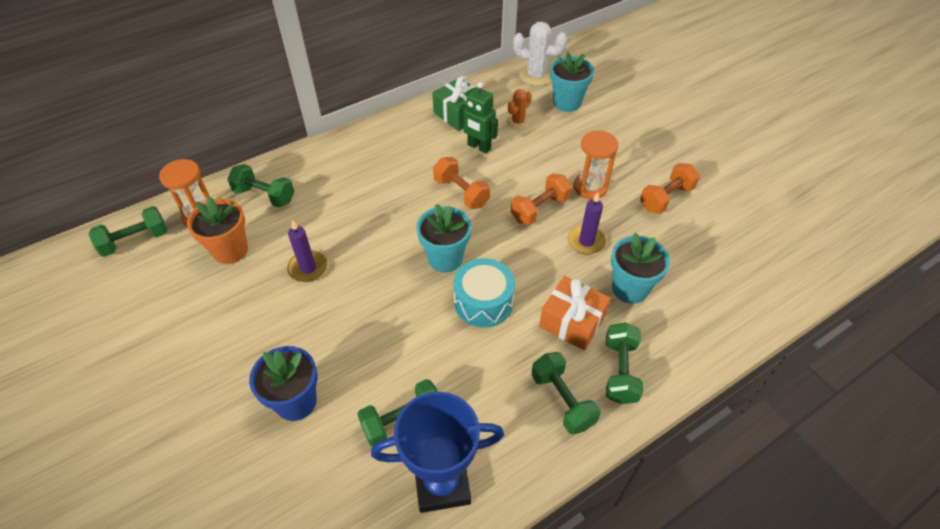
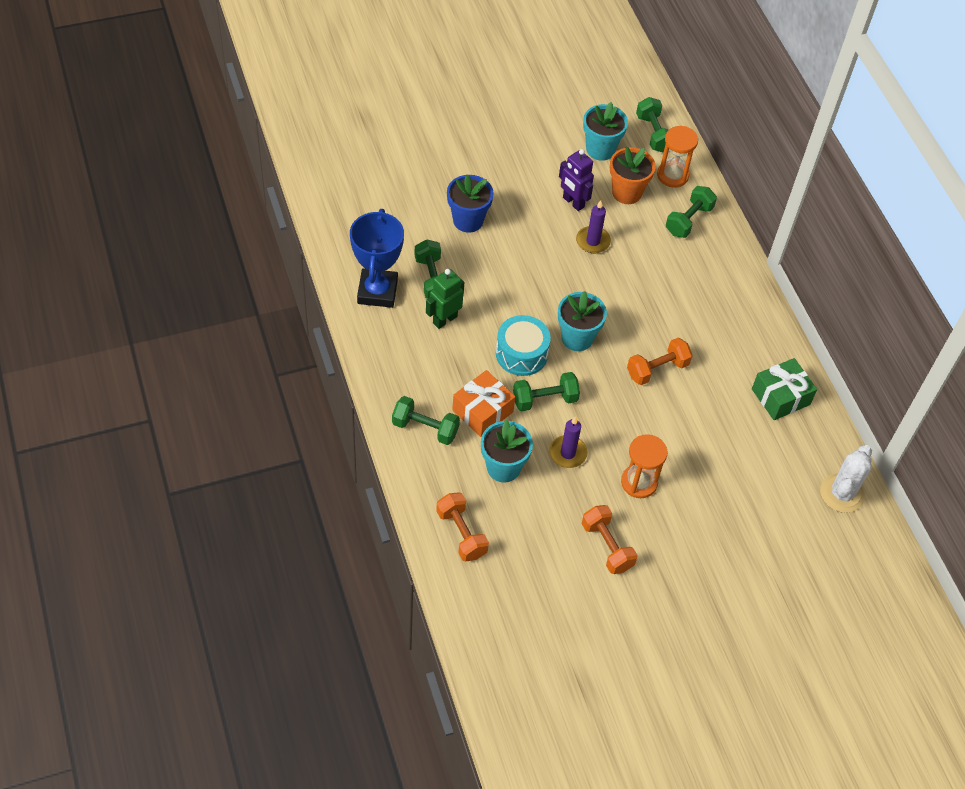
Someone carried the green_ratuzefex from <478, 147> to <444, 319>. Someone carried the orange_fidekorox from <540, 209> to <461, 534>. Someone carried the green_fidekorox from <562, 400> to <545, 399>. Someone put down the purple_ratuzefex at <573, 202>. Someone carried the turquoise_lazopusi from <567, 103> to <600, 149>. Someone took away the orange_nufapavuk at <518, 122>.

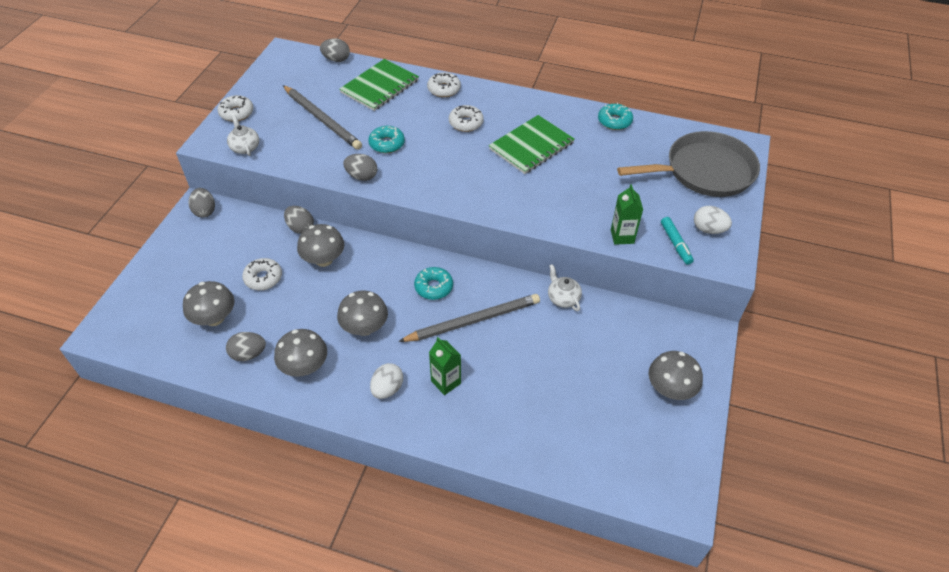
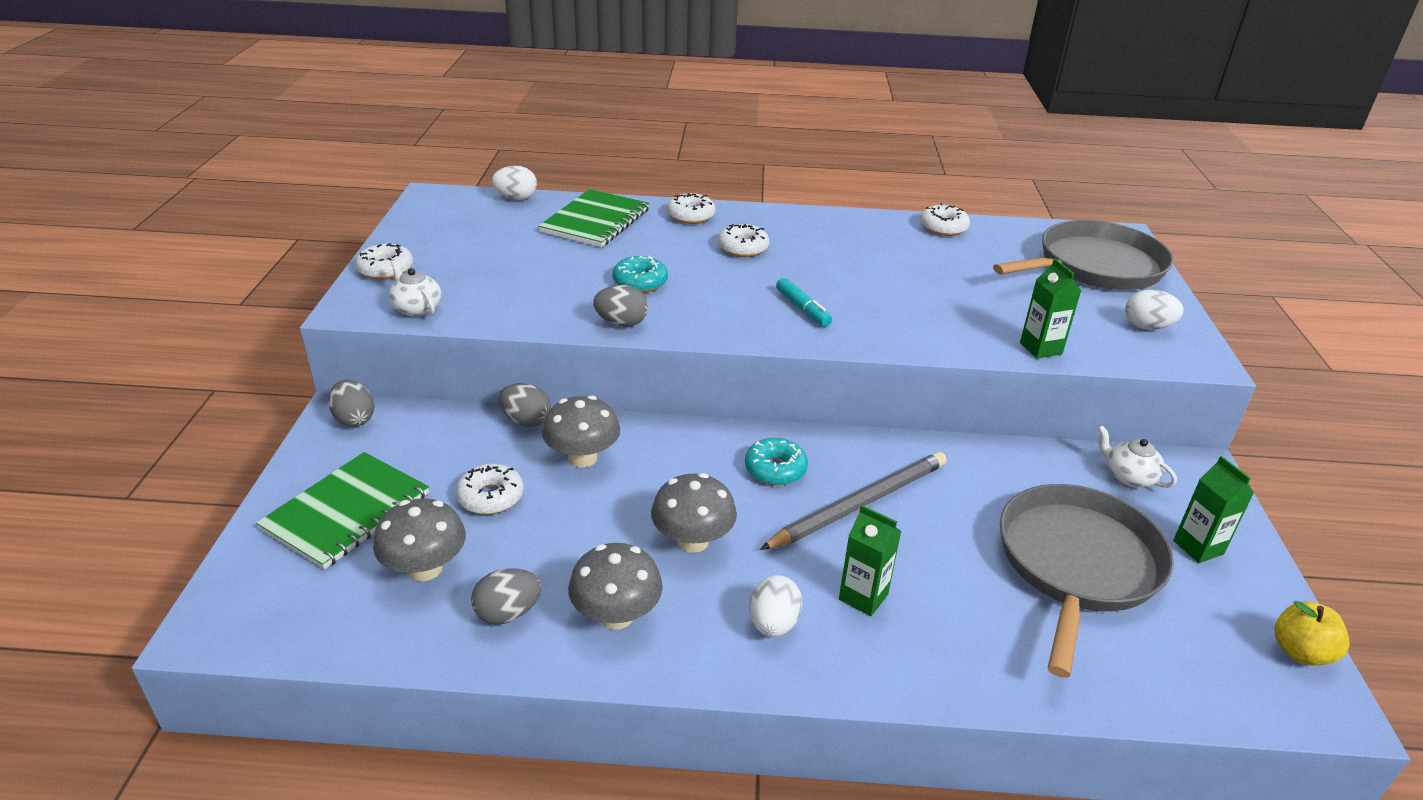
Someone carried the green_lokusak from <531, 146> to <347, 512>. Someone repainted the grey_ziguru at <336, 59>, which became the white_ziguru at <516, 198>. Someone carried the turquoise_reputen from <675, 244> to <802, 309>. Someone repainted the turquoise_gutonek at <614, 121>, which became the white_gutonek at <943, 228>. Someone put down the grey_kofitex at <1076, 564>. Someone carried the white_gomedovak from <563, 298> to <1128, 476>. Someone swapped the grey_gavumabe at <670, 389> for the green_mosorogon at <1198, 547>. Someone put down the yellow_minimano at <1300, 652>. Someone took away the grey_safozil at <322, 119>.

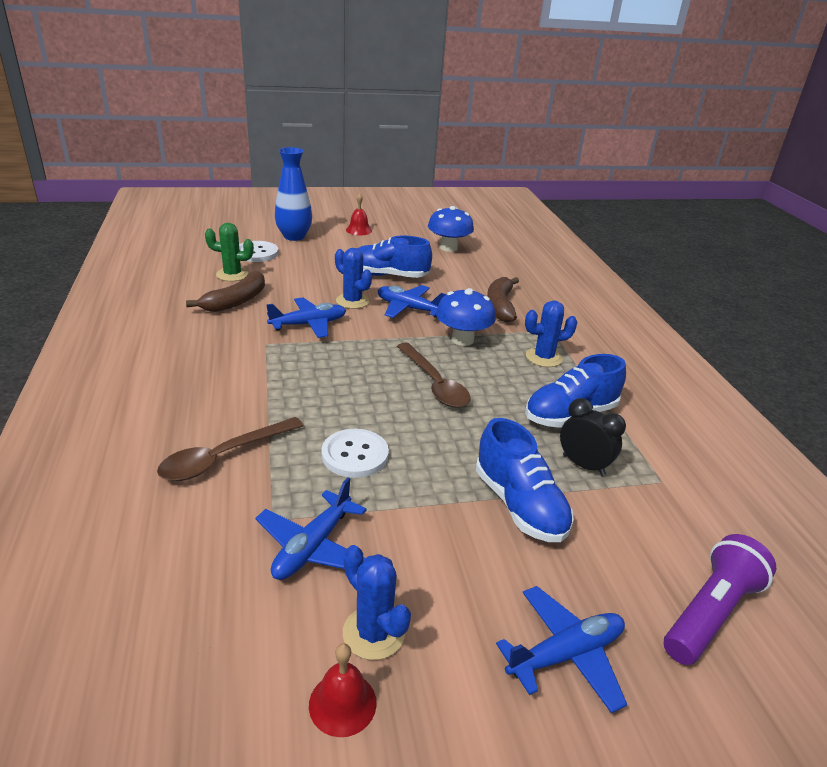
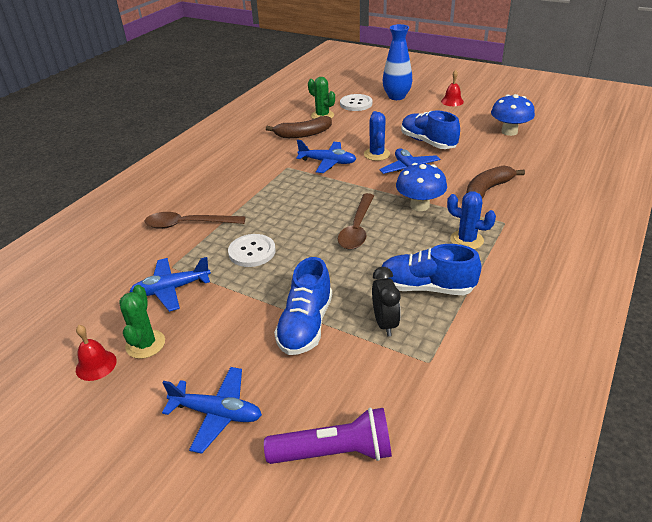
Someone repainted the blue_nufapavuk at <373, 633>, which became the green_nufapavuk at <145, 344>.

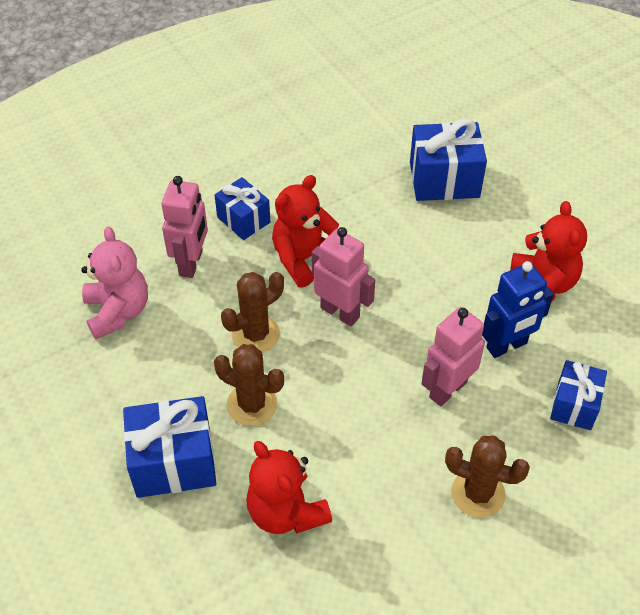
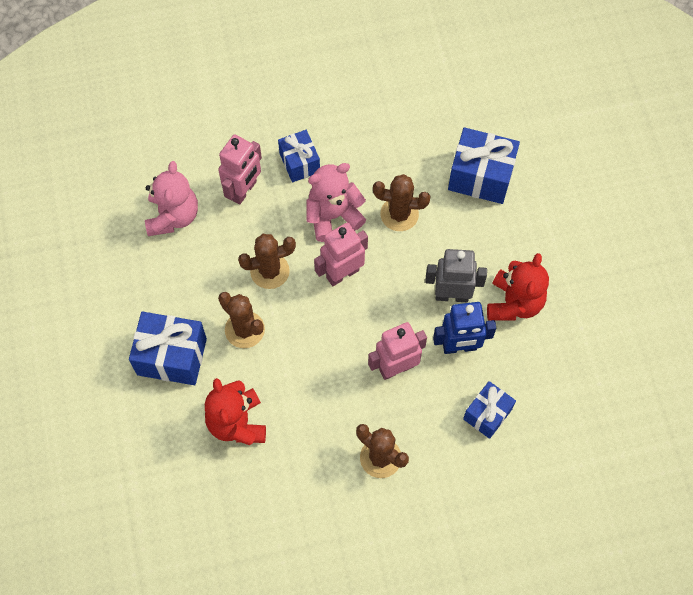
Someone repainted the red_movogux at <303, 259>, which became the pink_movogux at <333, 216>. Someone rotated the pink_ratuzefex at <340, 312> by 90 degrees counterclockwise. Someone put down the brown_nufapavuk at <399, 214>. Someone put down the grey_ratuzefex at <451, 295>.

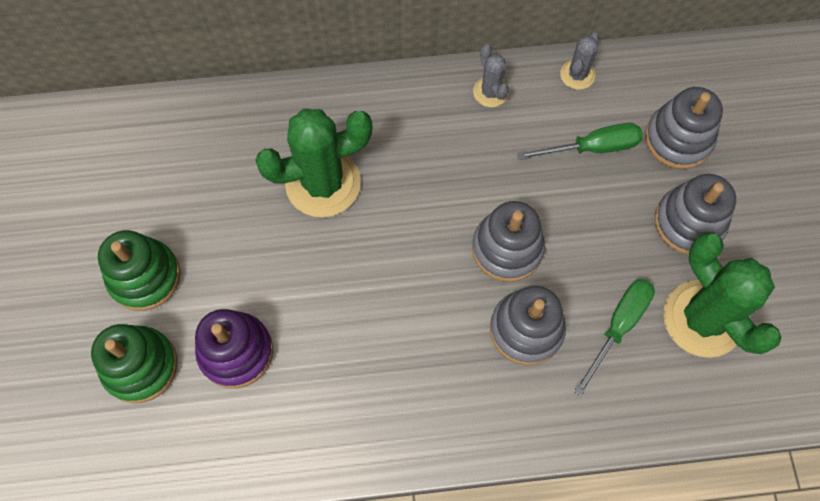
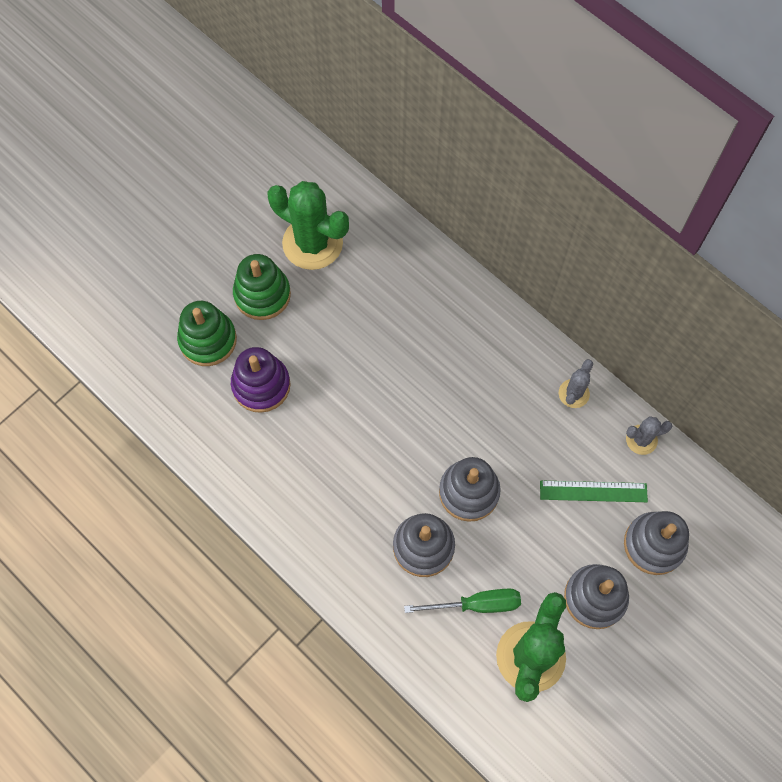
Someone carried the green_nufapavuk from <323, 183> to <312, 243>. Someone swapped the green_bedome at <592, 148> for the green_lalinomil at <593, 491>.

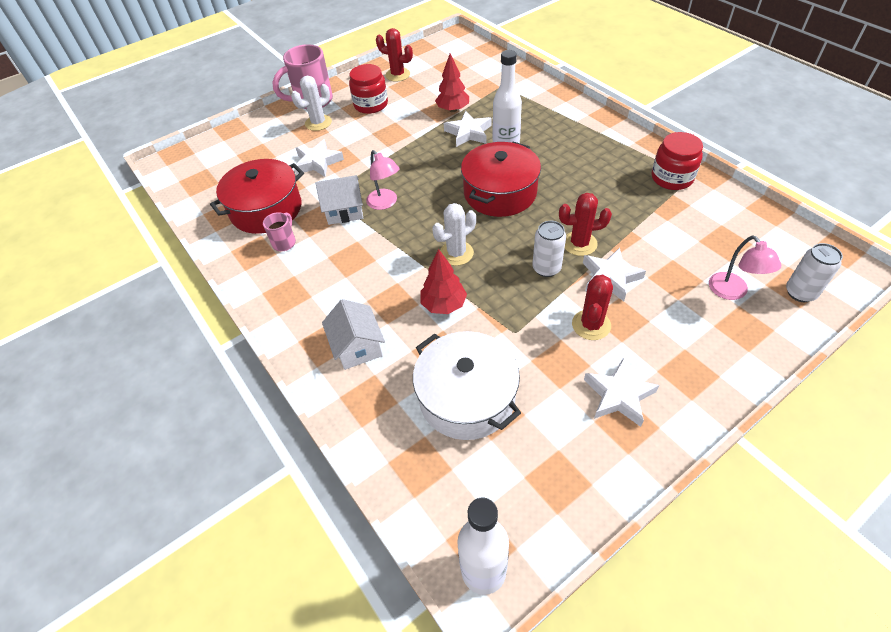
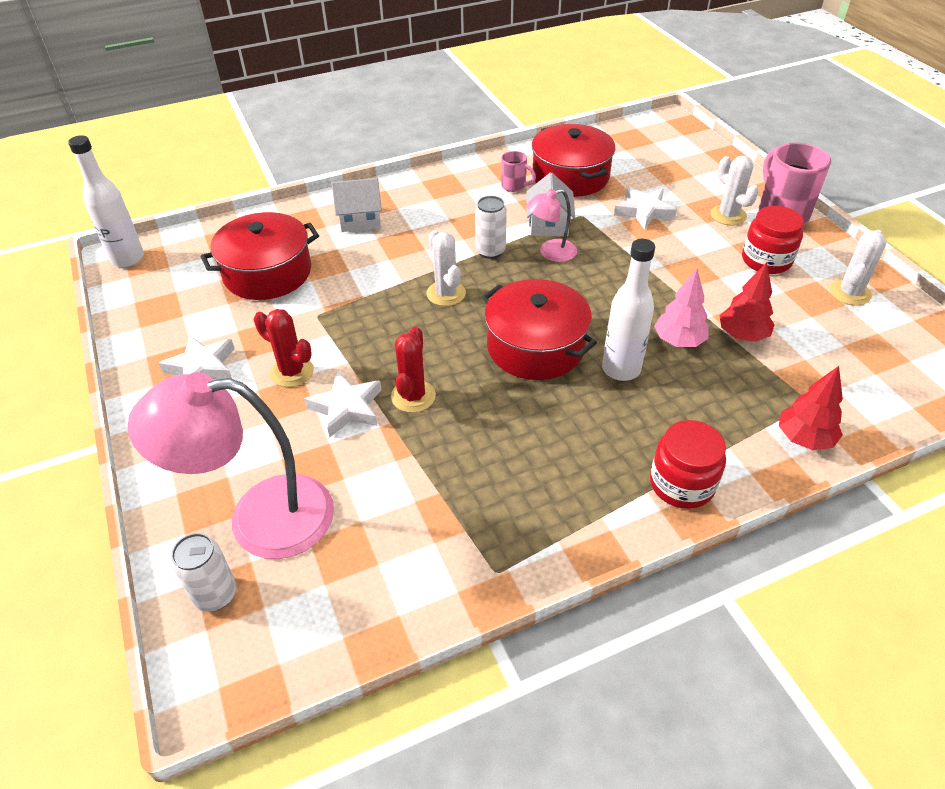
Someone scaled the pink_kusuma at <732, 292> by 2.00. Someone repainted the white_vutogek at <467, 397>, which became the red_vutogek at <267, 273>. Someone carried the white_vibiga from <546, 268> to <490, 251>. Someone carried the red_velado from <672, 178> to <682, 484>. Someone swapped the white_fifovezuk at <468, 133> for the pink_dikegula at <678, 341>. Someone carried the red_dikegula from <444, 305> to <804, 438>. Someone repainted the red_nufapavuk at <397, 75>, which became the white_nufapavuk at <850, 293>.

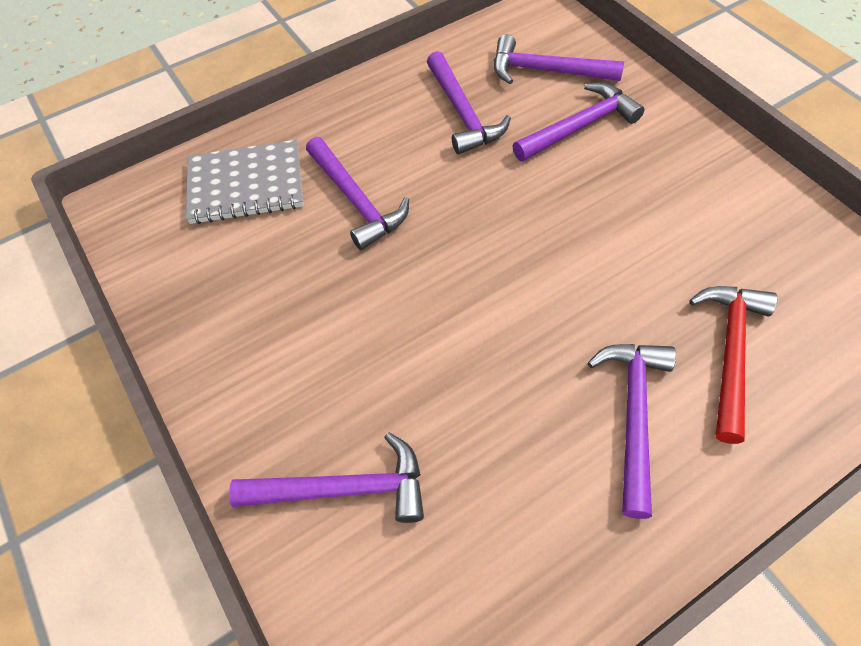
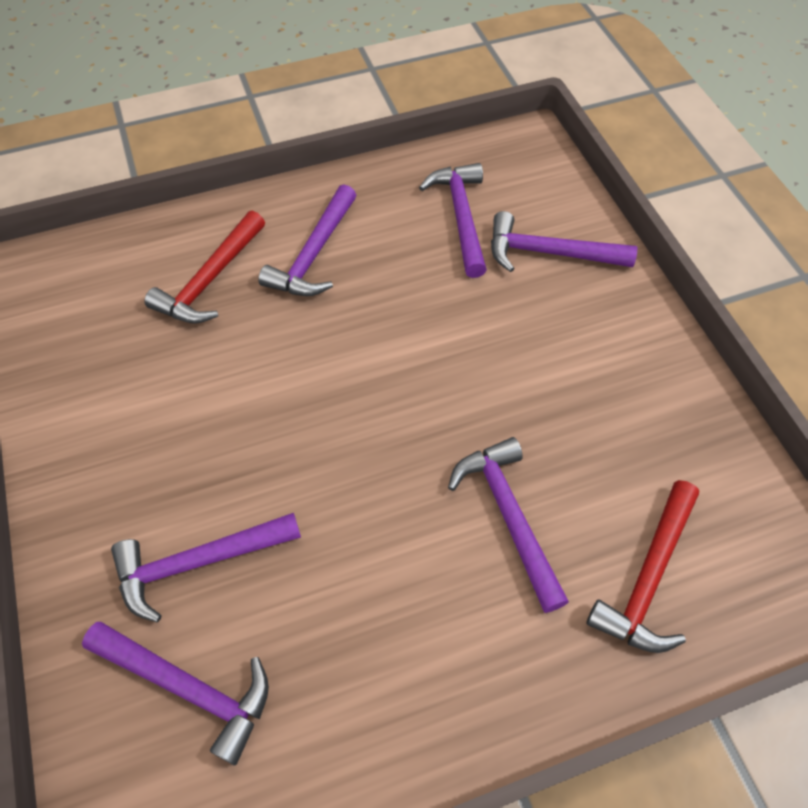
Someone carried the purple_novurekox from <463, 113> to <460, 217>. Someone swapped the grey_lokusak at <246, 185> for the red_novurekox at <648, 577>.

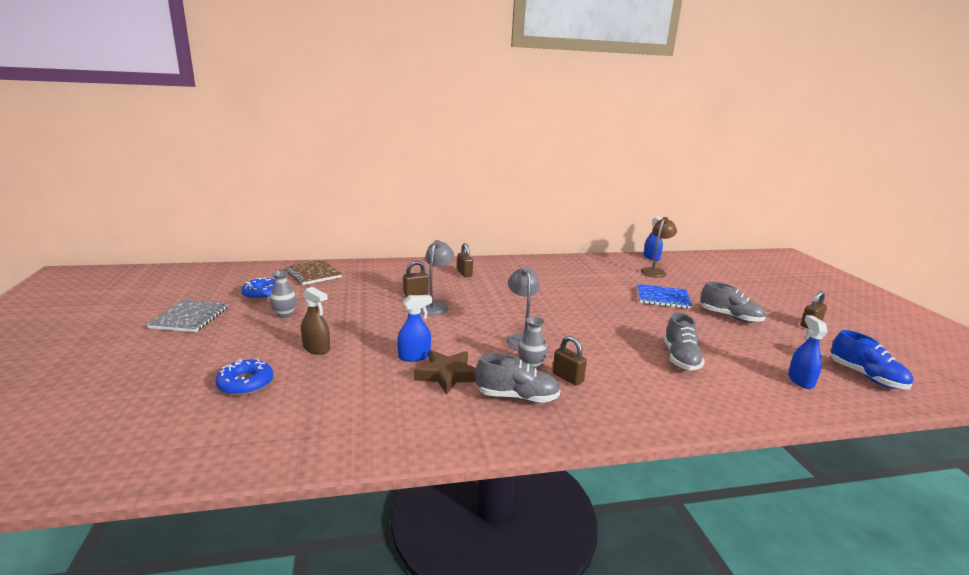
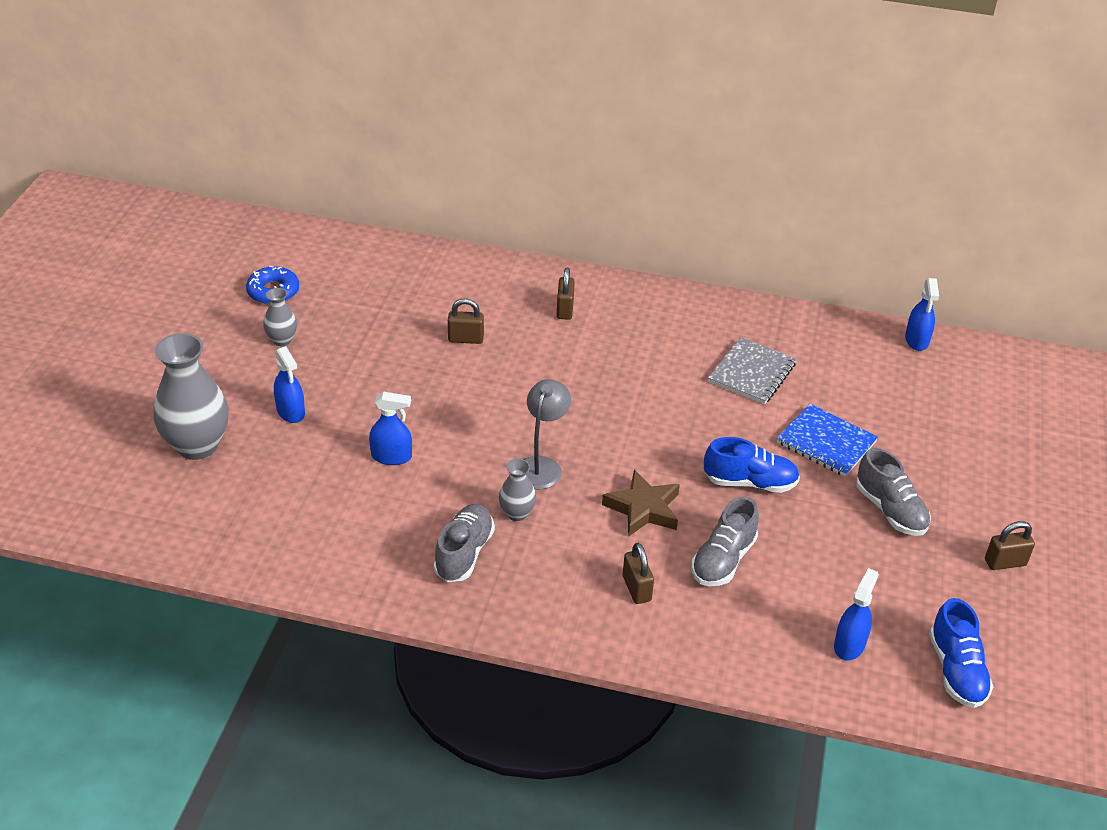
Someone swapped the blue_gutonek at <245, 383> for the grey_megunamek at <197, 445>. Someone repainted the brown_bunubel at <316, 348>, which became the blue_bunubel at <290, 412>. Someone rotated the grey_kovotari at <517, 397> by 105 degrees counterclockwise. Someone carried the brown_fifovezuk from <447, 375> to <643, 508>. Someone carried the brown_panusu from <567, 378> to <636, 588>. Someone put down the blue_kovotari at <750, 482>. Someone carried the grey_lokusak from <190, 318> to <751, 373>. Someone took away the brown_lokusak at <313, 274>. Someone took away the grey_kusuma at <435, 306>. Someone took away the brown_kusuma at <655, 271>.

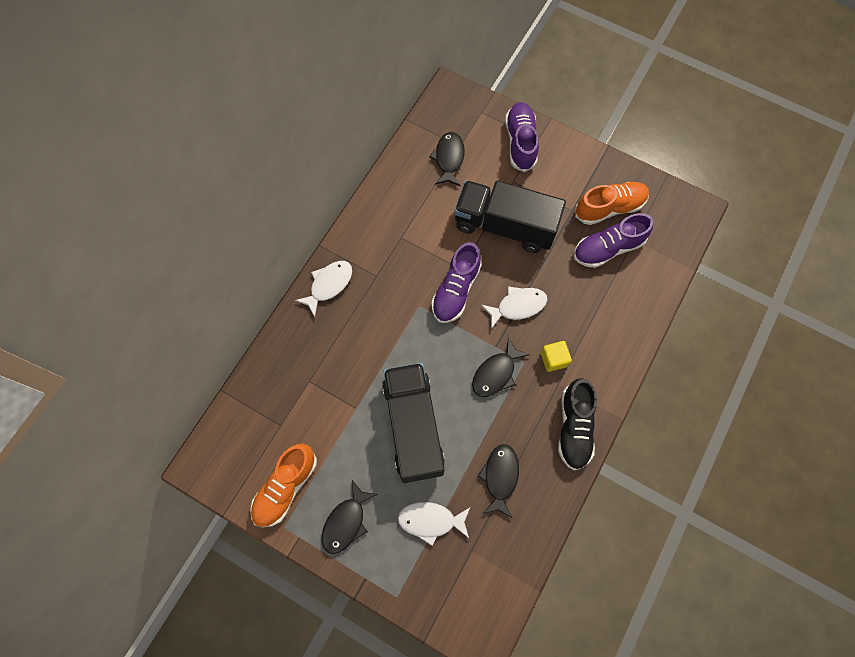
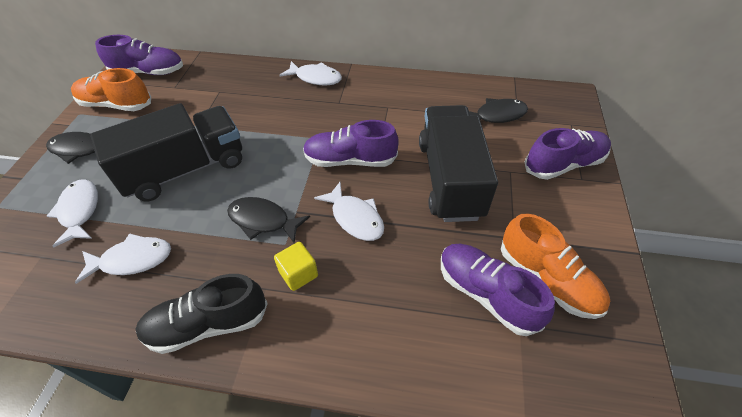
Someone repainted the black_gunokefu at <500, 477>, which became the white_gunokefu at <132, 260>. Someone put down the purple_kovotari at <148, 72>.

